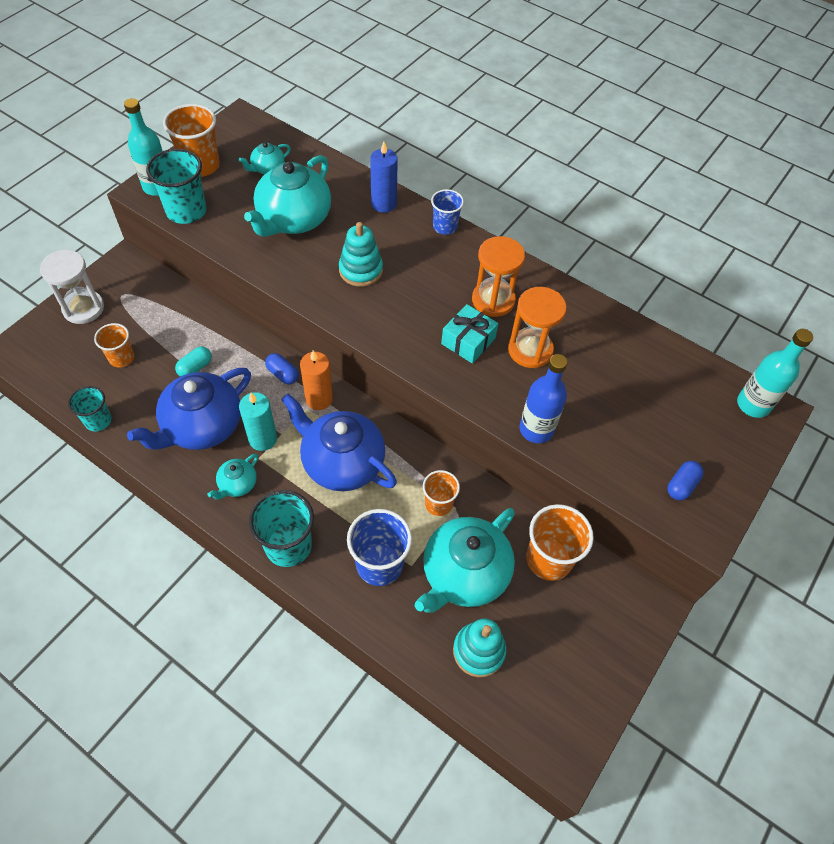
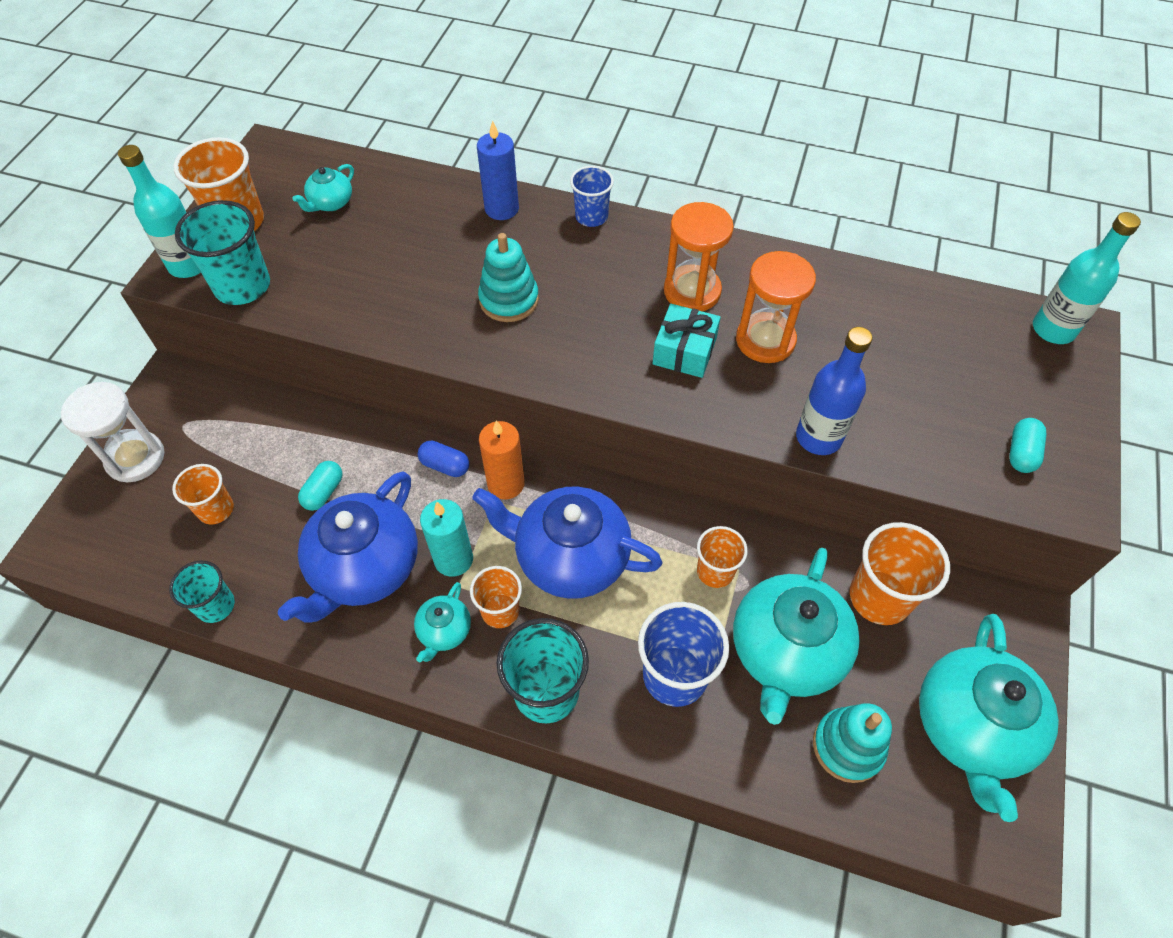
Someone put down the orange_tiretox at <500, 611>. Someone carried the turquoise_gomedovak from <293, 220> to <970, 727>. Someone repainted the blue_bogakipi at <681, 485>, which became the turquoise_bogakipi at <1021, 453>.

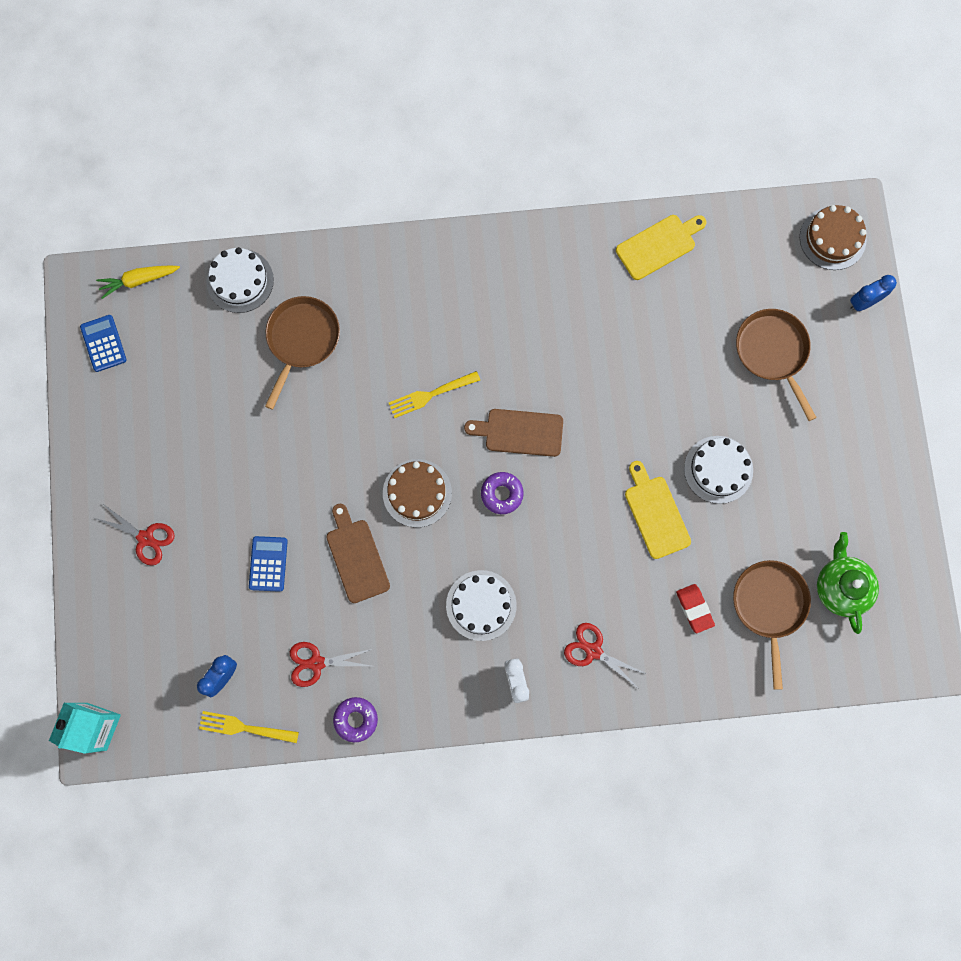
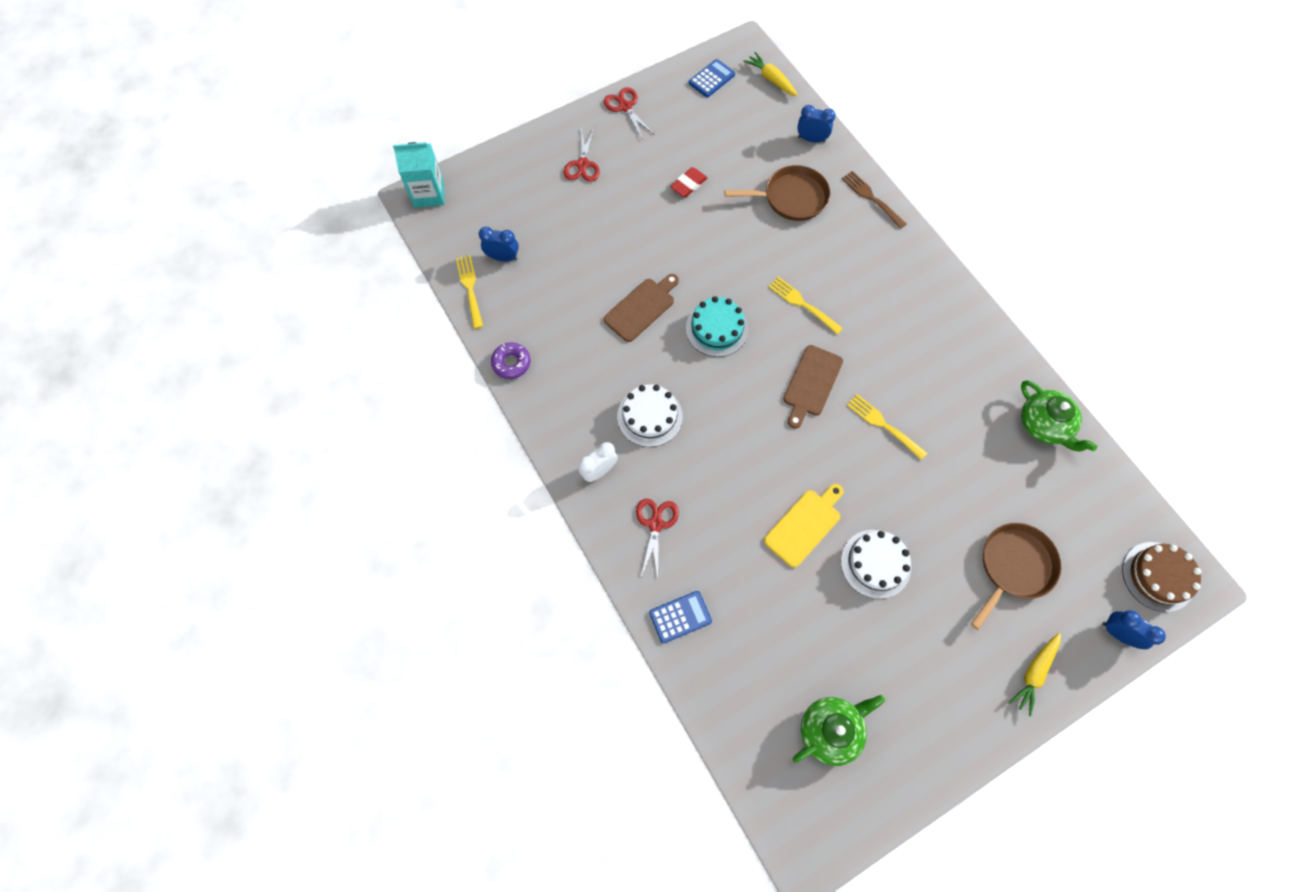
Someone carried the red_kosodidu from <316, 663> to <625, 107>. Someone carried the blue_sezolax from <268, 564> to <680, 617>. Someone carried the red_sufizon from <694, 608> to <688, 184>. Someone repainted the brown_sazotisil at <417, 493>, which became the turquoise_sazotisil at <717, 329>. Someone rotated the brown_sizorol at <519, 432> by 135 degrees counterclockwise. Someone swapped the white_sazotisil at <240, 281> for the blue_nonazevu at <811, 139>. Someone put down the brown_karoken at <872, 198>. Someone put down the yellow_karoken at <884, 425>. Someone put down the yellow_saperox at <1034, 672>. Someone swapped the yellow_sizorol at <659, 245> for the green_gomedovak at <1044, 425>. Someone took away the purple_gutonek at <502, 494>. Someone took away the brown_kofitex at <769, 605>.

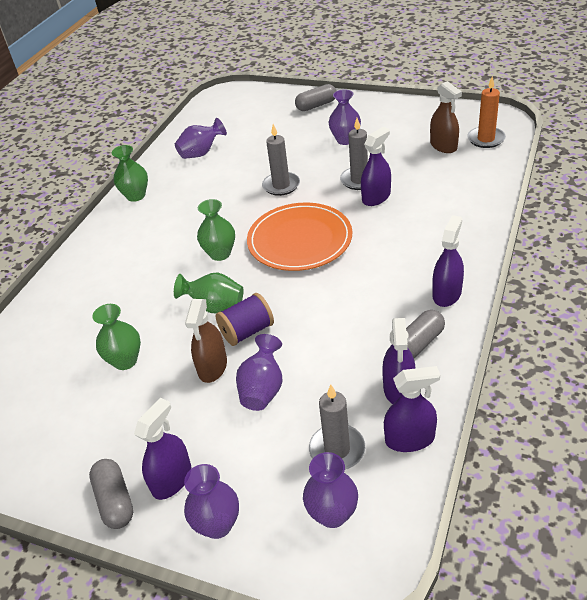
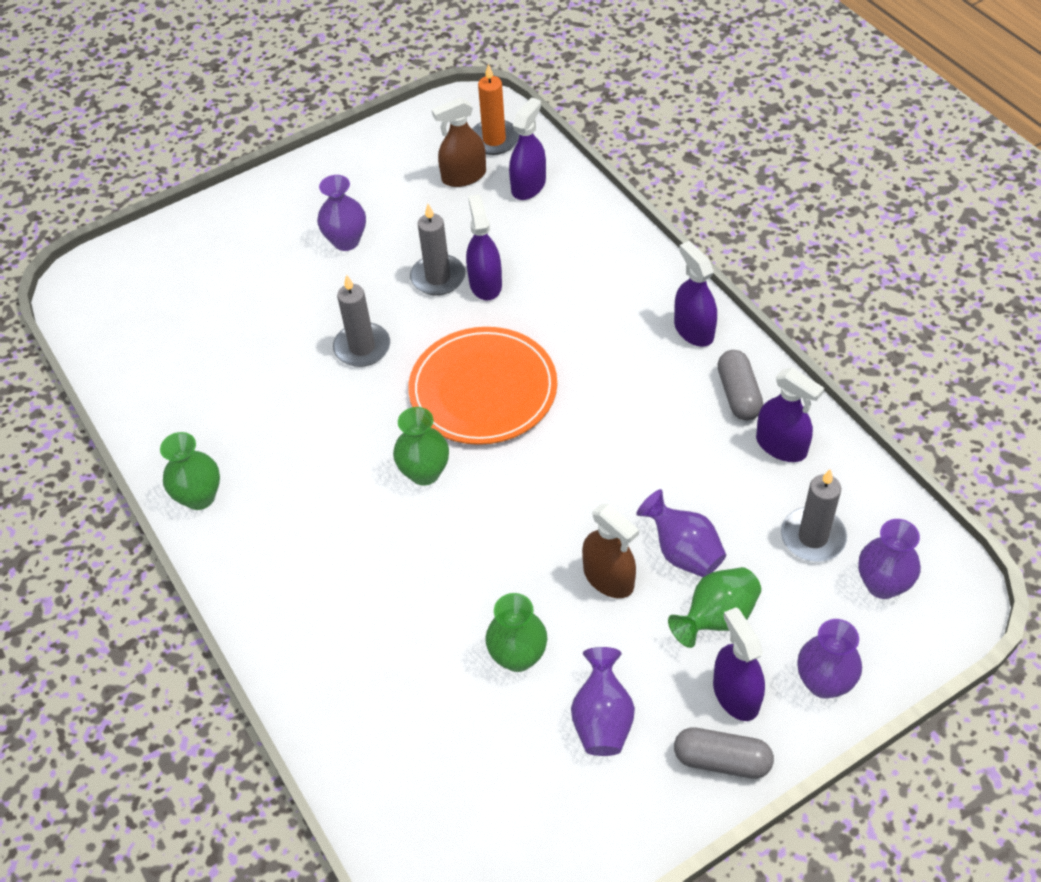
Someone rotated the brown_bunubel at <443, 146> by 150 degrees clockwise. Someone carried the purple_bunubel from <409, 439> to <528, 186>. Someone carried the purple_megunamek from <201, 153> to <602, 719>. Someone carried the green_megunamek from <215, 306> to <716, 618>. Someone took away the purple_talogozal at <247, 331>. Someone took away the grey_bogakipi at <316, 105>.

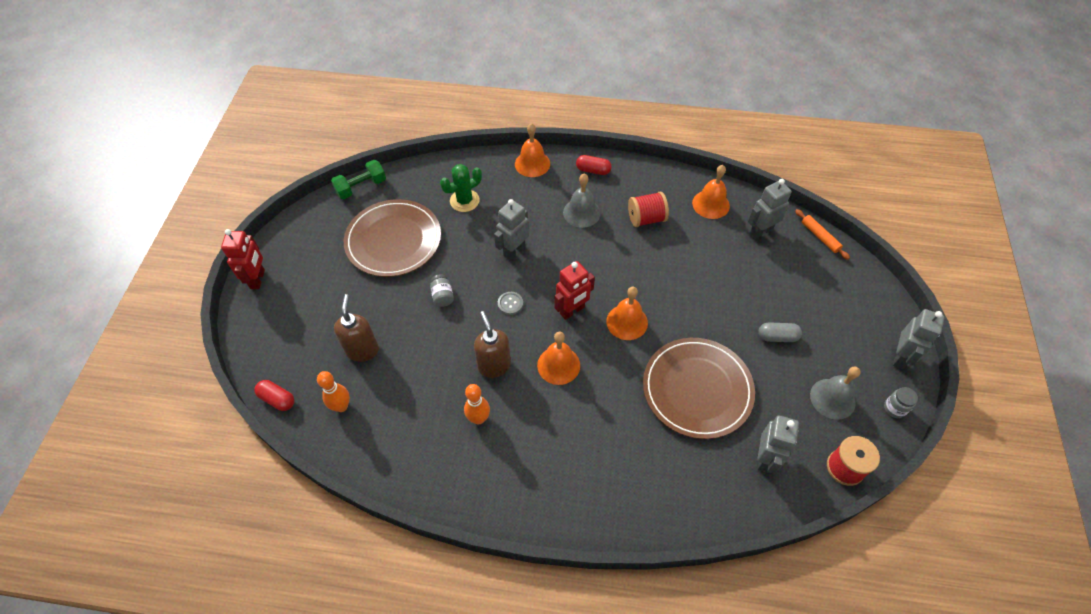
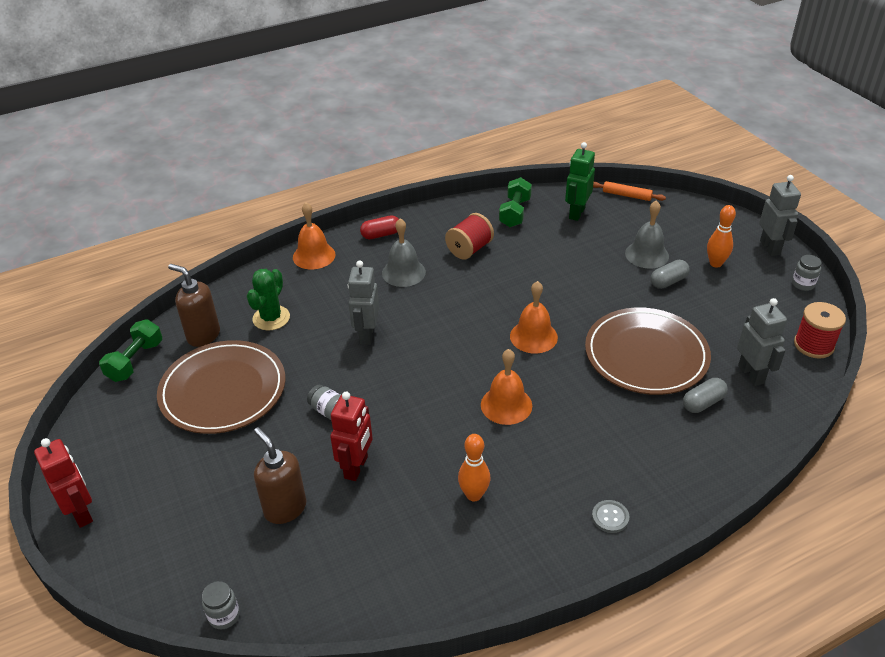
Someone carried the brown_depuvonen from <494, 365> to <203, 335>. Someone swapped the red_bogakipi at <277, 399> for the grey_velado at <224, 616>. Someone carried the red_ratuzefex from <572, 311> to <356, 467>. Someone swapped the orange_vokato at <711, 204> for the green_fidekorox at <515, 213>. Someone repainted the grey_ratuzefex at <760, 231>, which became the green_ratuzefex at <576, 213>. Someone carried the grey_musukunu from <510, 303> to <610, 517>. Someone carried the grey_vokato from <832, 398> to <647, 254>. Someone put down the grey_bogakipi at <703, 403>. Someone carried the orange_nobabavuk from <341, 406> to <715, 263>.

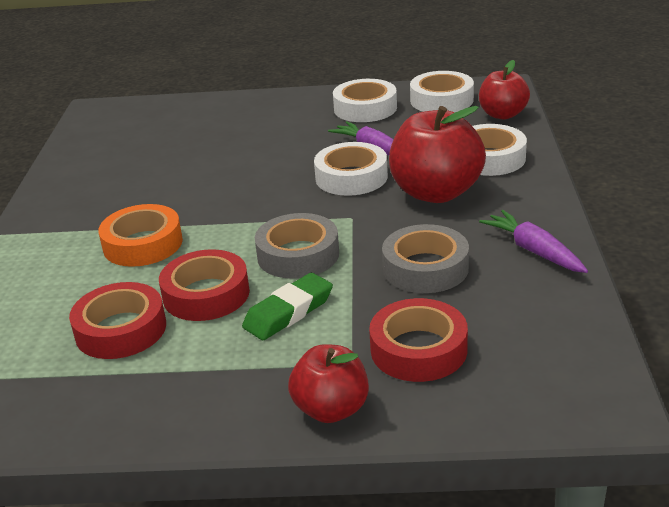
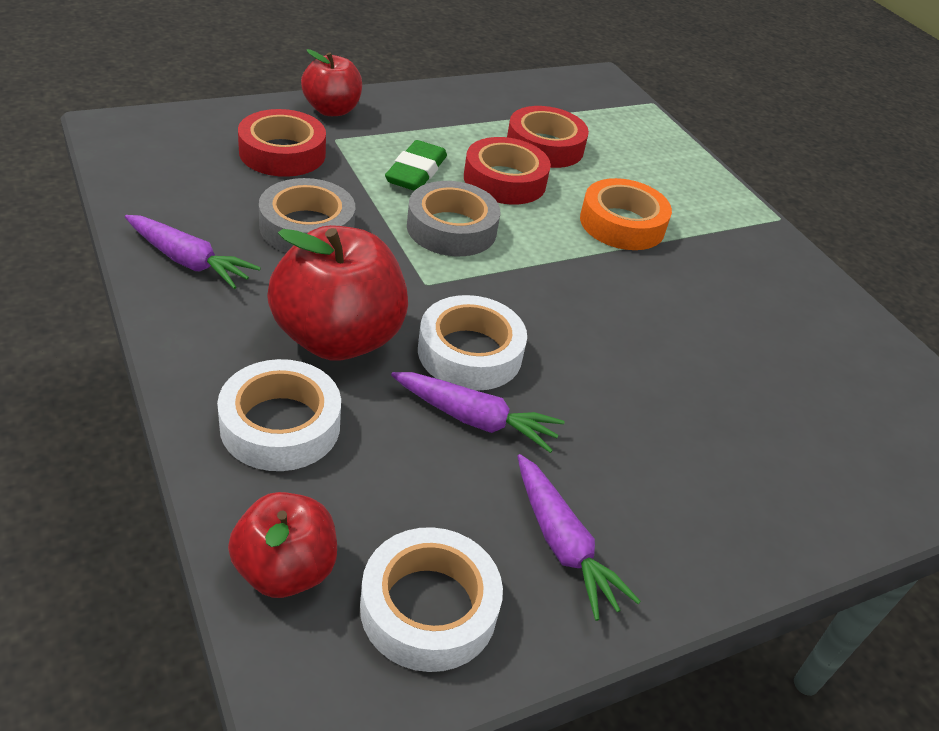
Someone swapped the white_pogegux at <365, 108> for the purple_saperox at <563, 545>.

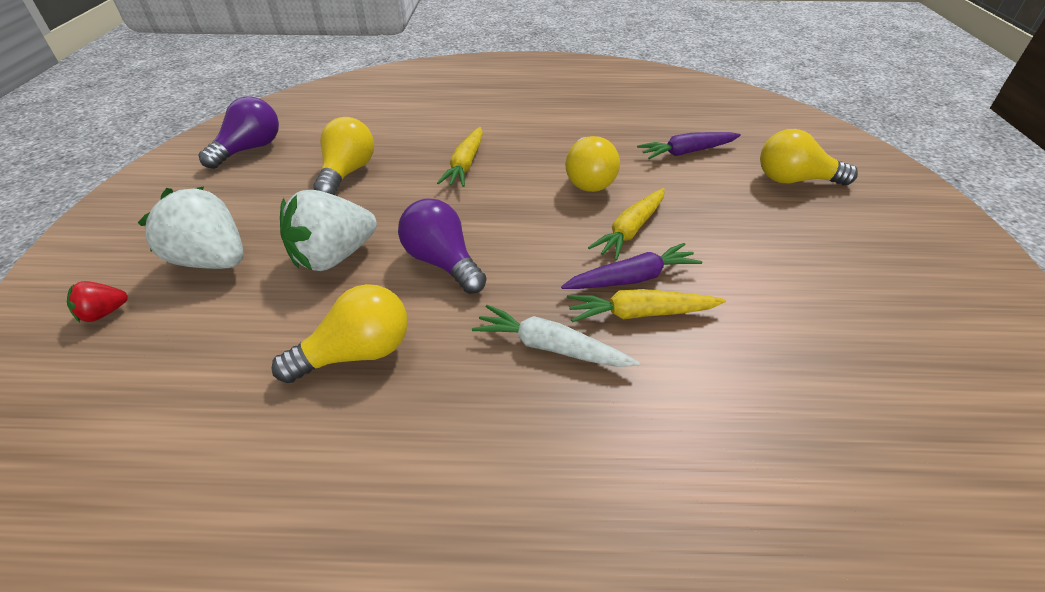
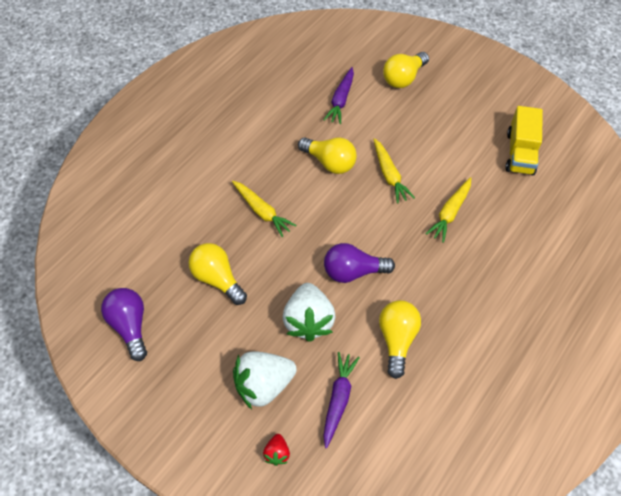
Someone carried the purple_saperox from <632, 278> to <338, 399>. Someone put down the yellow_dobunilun at <520, 153>. Someone took away the white_saperox at <550, 347>.

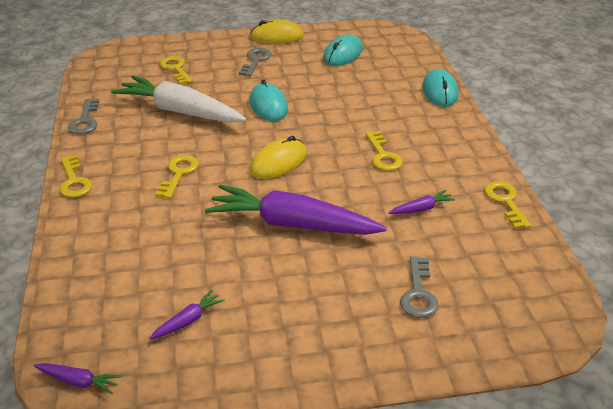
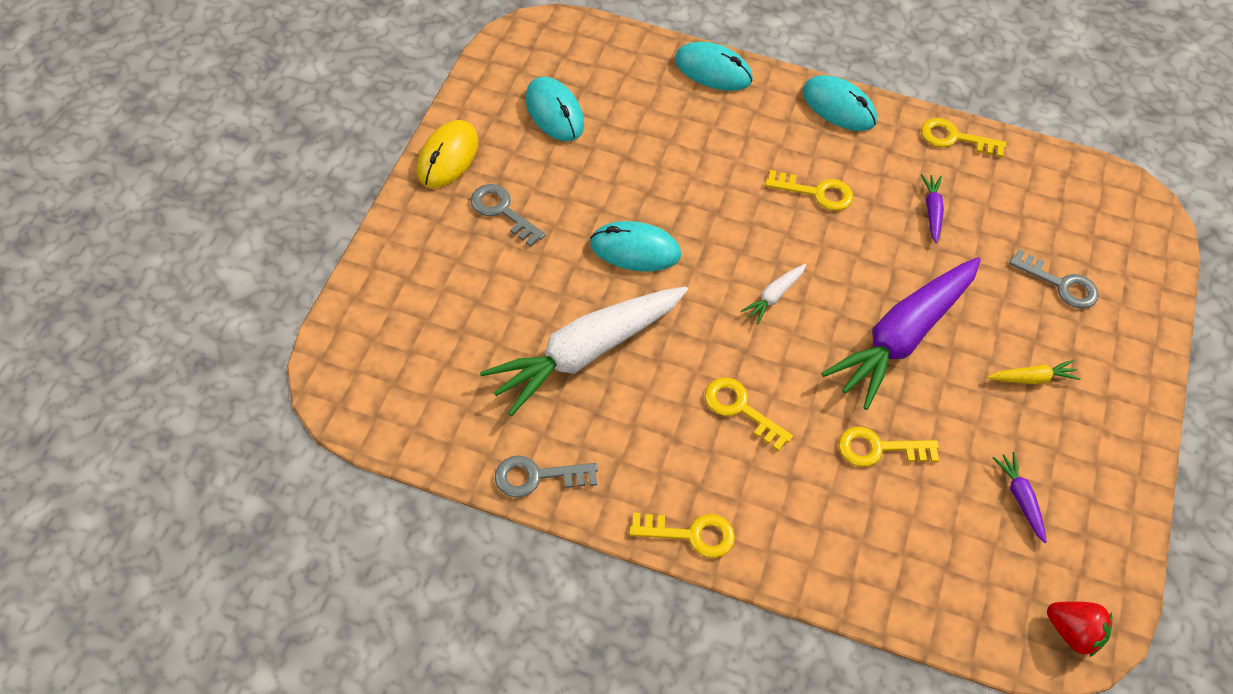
Someone rotated the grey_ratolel at <85, 121> by 150 degrees clockwise. Someone swapped the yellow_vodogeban at <278, 162> for the white_saperox at <774, 296>. Someone put down the turquoise_vodogeban at <838, 106>. Someone carried the yellow_ratolel from <176, 69> to <878, 448>. Someone put down the yellow_saperox at <1032, 378>. Someone swapped the purple_saperox at <78, 381> for the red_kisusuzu at <1072, 632>.

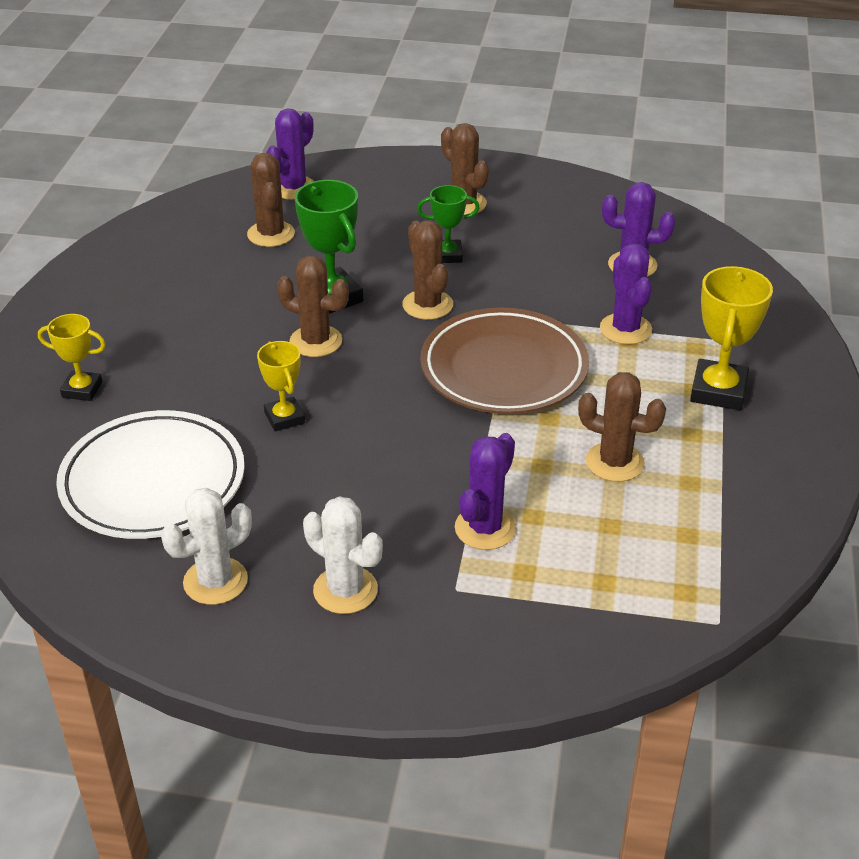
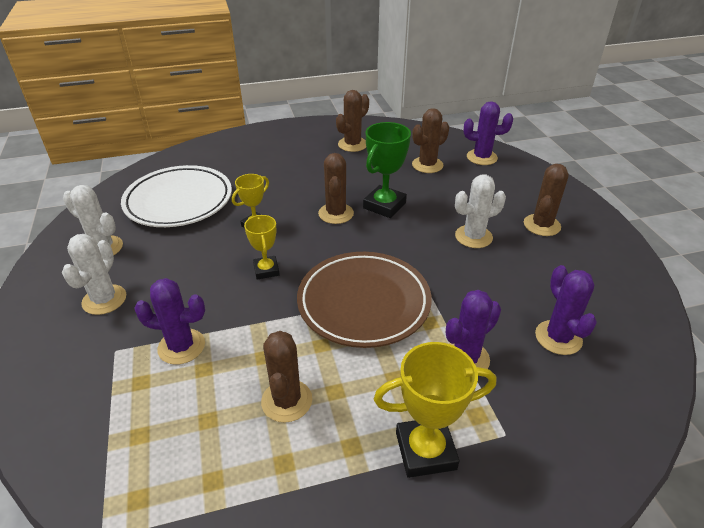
Someone carried the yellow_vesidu from <82, 390> to <266, 270>. Someone carried the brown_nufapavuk from <427, 305> to <352, 144>. Someone swapped the green_vesidu at <447, 255> for the white_nufapavuk at <473, 237>.

